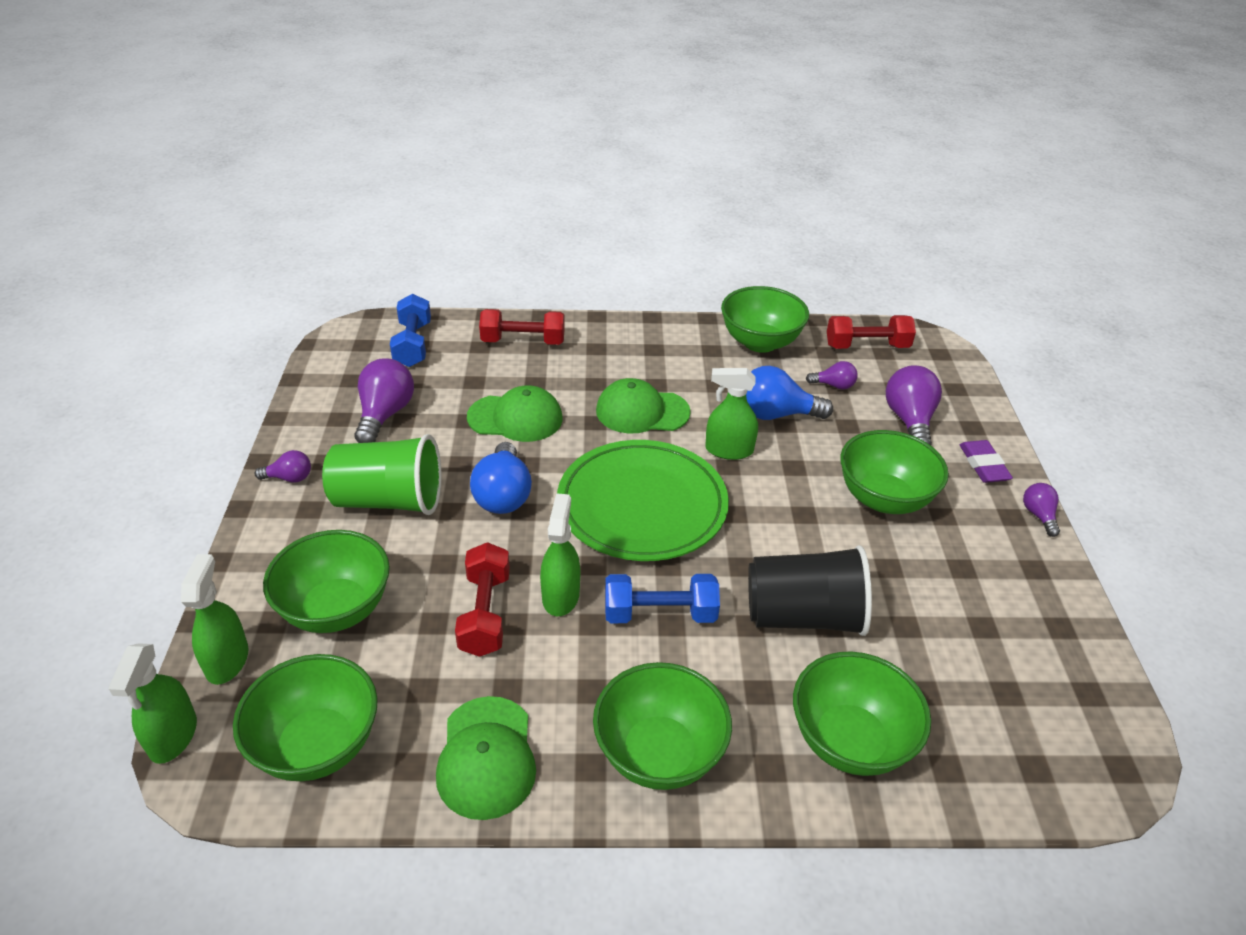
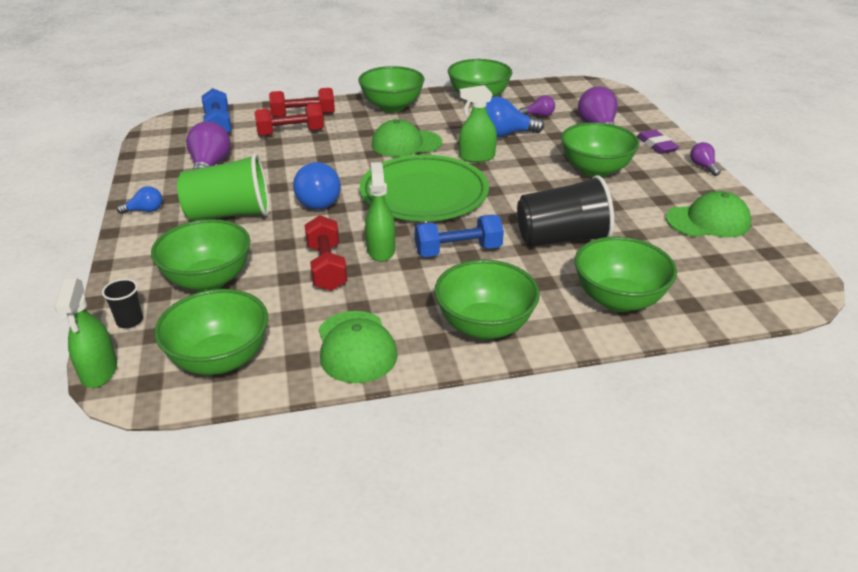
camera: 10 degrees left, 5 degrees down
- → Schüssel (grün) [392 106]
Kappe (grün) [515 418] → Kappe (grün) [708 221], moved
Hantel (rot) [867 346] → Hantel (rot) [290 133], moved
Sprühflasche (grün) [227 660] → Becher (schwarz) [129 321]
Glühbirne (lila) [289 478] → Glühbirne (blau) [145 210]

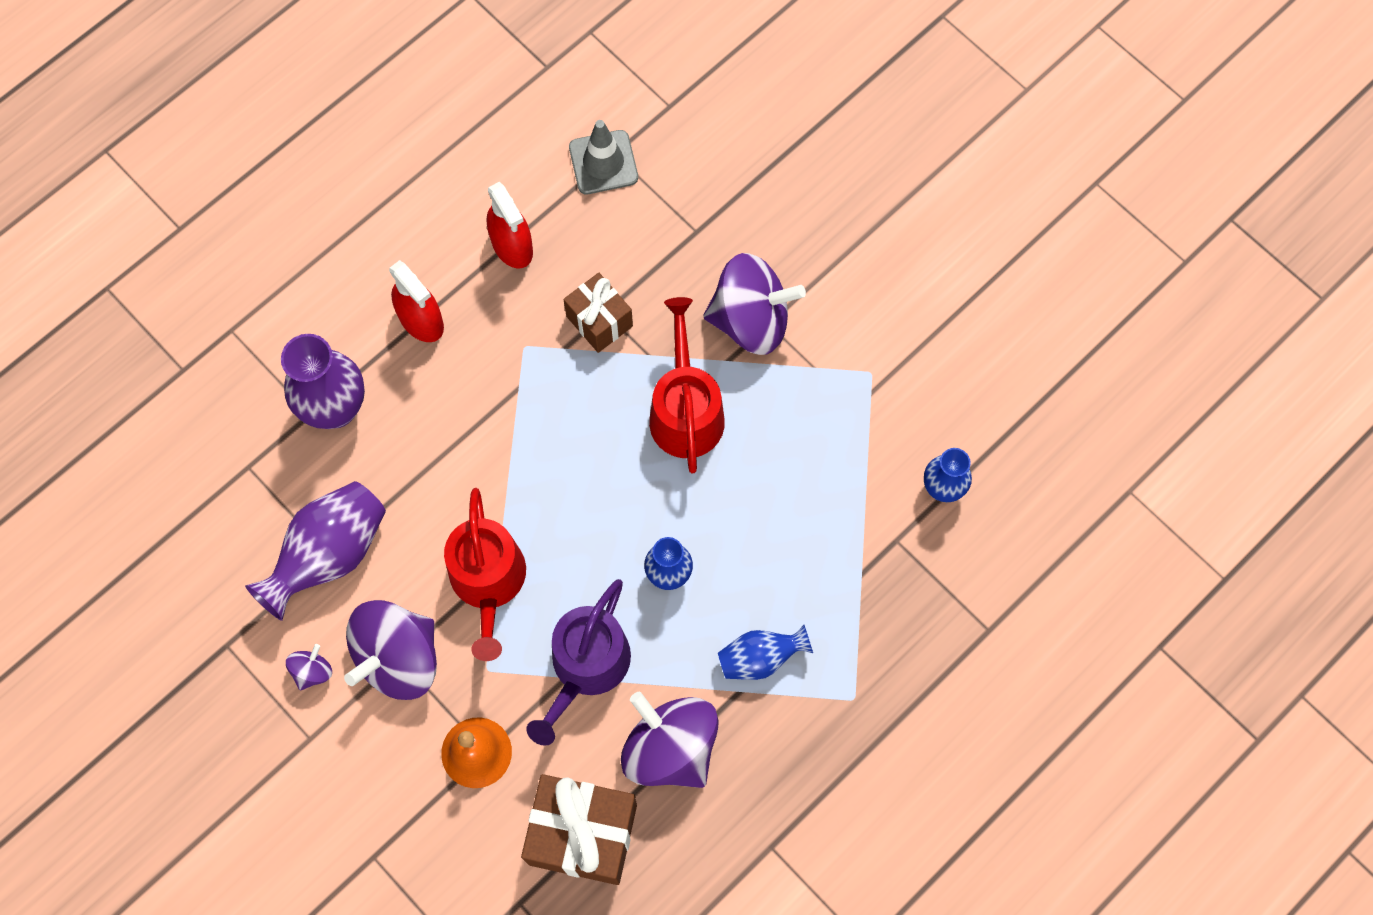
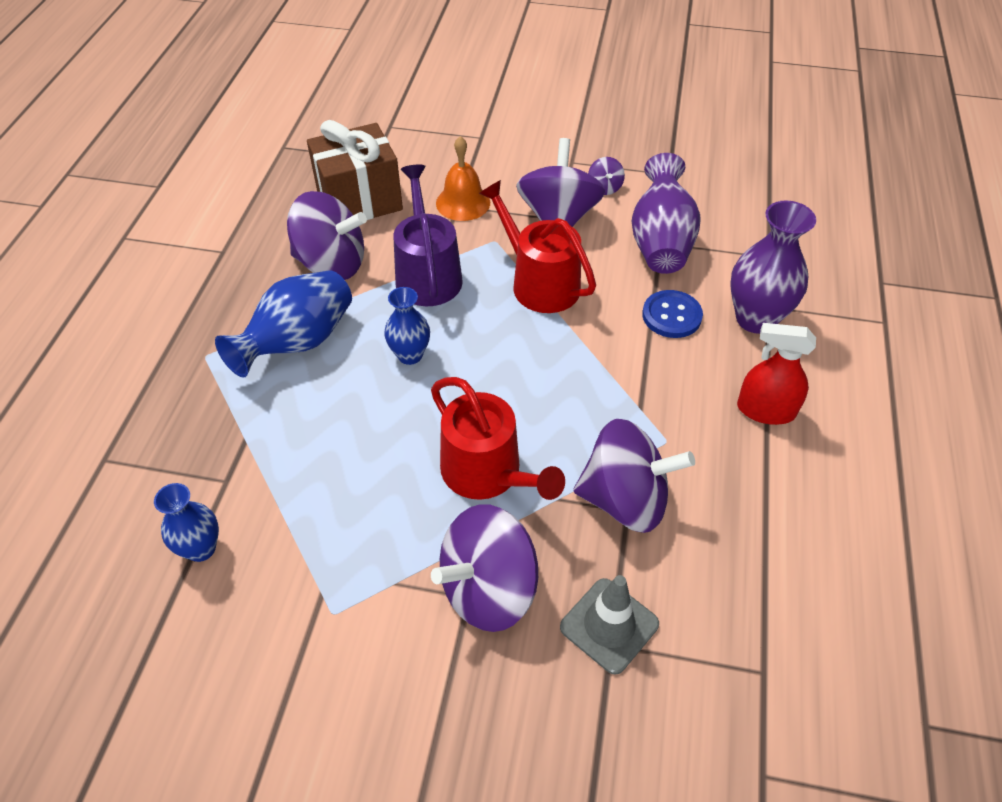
camera: 145 degrees right, 20 degrees down
Sprühflasche (rot) [512 246] → -
- → Knopf (blau) [671 316]
Leitkegel (grau) [603 162] → Leitkegel (grau) [609 625], moved
Geschenk (braun) [599 321] → Kreisel (lila) [625 499]
Vase (blau) [760 658] → Vase (blau) [298 343], x1.66

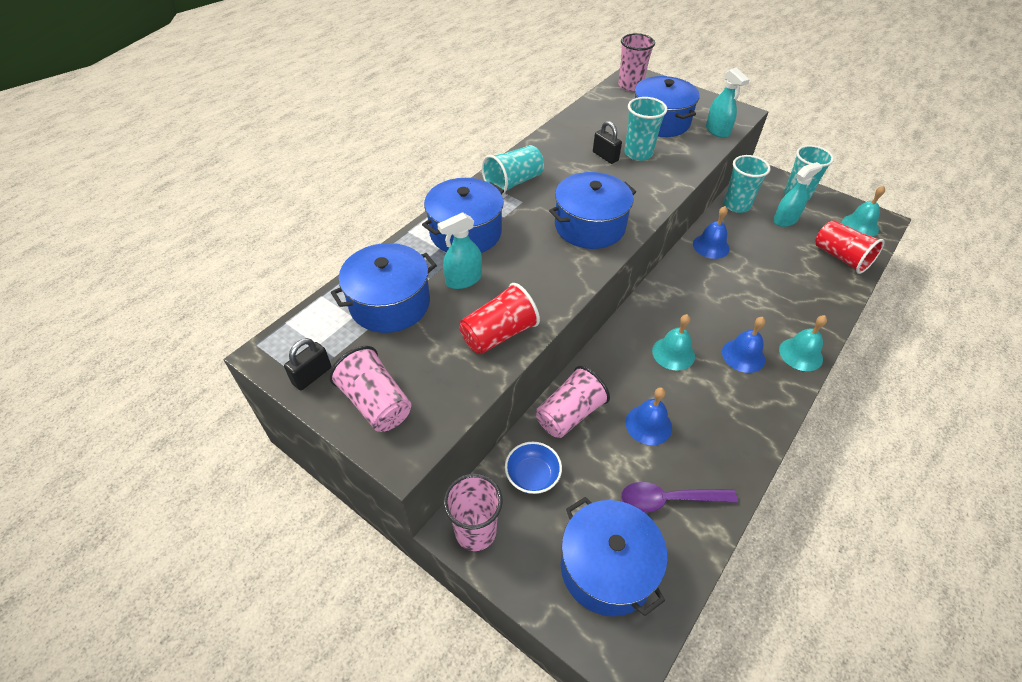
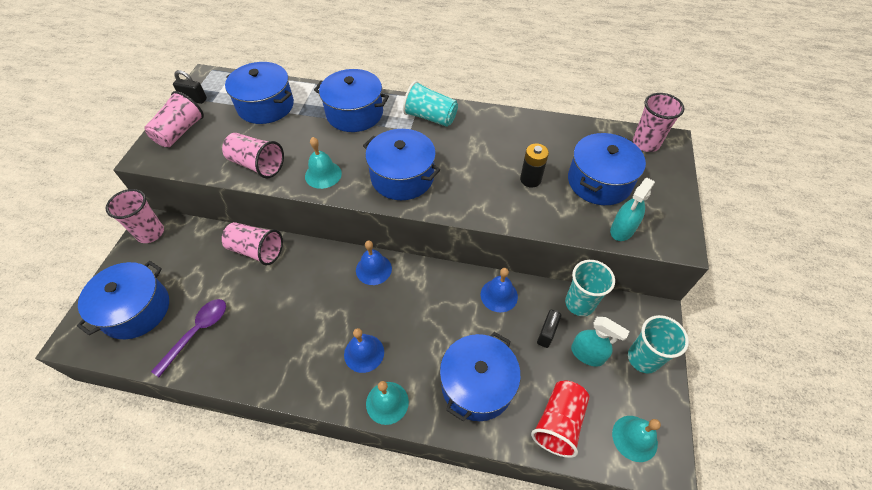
camera: 65 degrees right, 5 degrees up
Sprühflasche (türkis) [463 280] → -
Schüssel (blau) [532 476] → -
- → Kochtopf (blau) [477 385]
Vorhängeschloss (schwarz) [605 156] → Vorhängeschloss (schwarz) [546 334], moved
Glocke (blau) [648 424] → Glocke (blau) [373 269], moved
Glocke (türkis) [673 353] → Glocke (türkis) [323 174], moved
Becher (türkis) [638 153] → Batterie (schwarz) [530 179]
Becher (rot) [499 334] → Becher (rosa) [257 165]
Löffel (lila) [669 499] → Löffel (lila) [197 332], 60 degrees clockwise

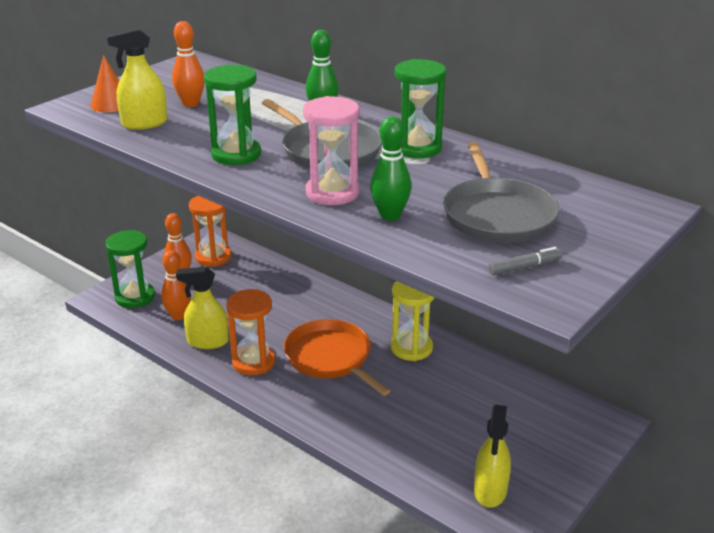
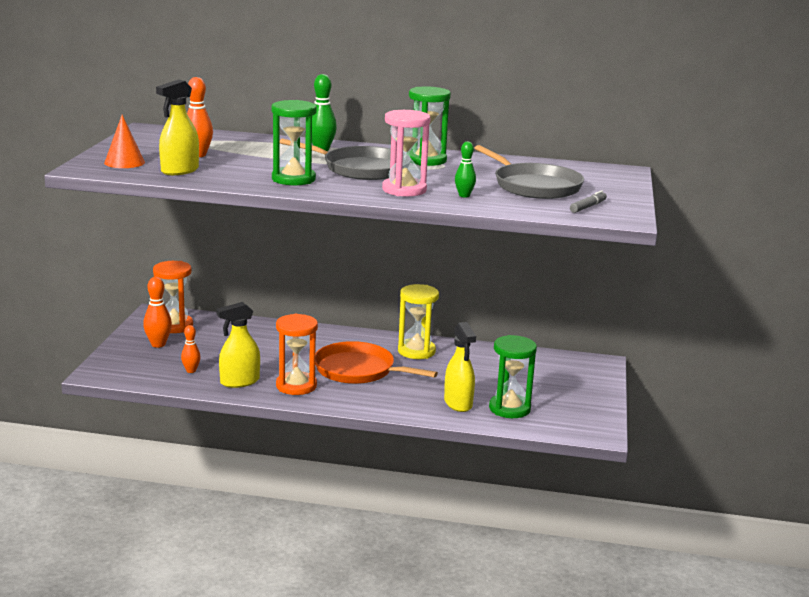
camera: 30 degrees left, 10 degrees down
Sanduhr (grün) [135 297] → Sanduhr (grün) [509 408], moved
Sprühflasche (gelb) [490 490] → Sprühflasche (gelb) [458 403], moved
Bowlingkegel (orange) [178 316] → Bowlingkegel (orange) [191 371], x0.66
Bowlingkegel (grün) [390 215] → Bowlingkegel (grün) [464 195], x0.66

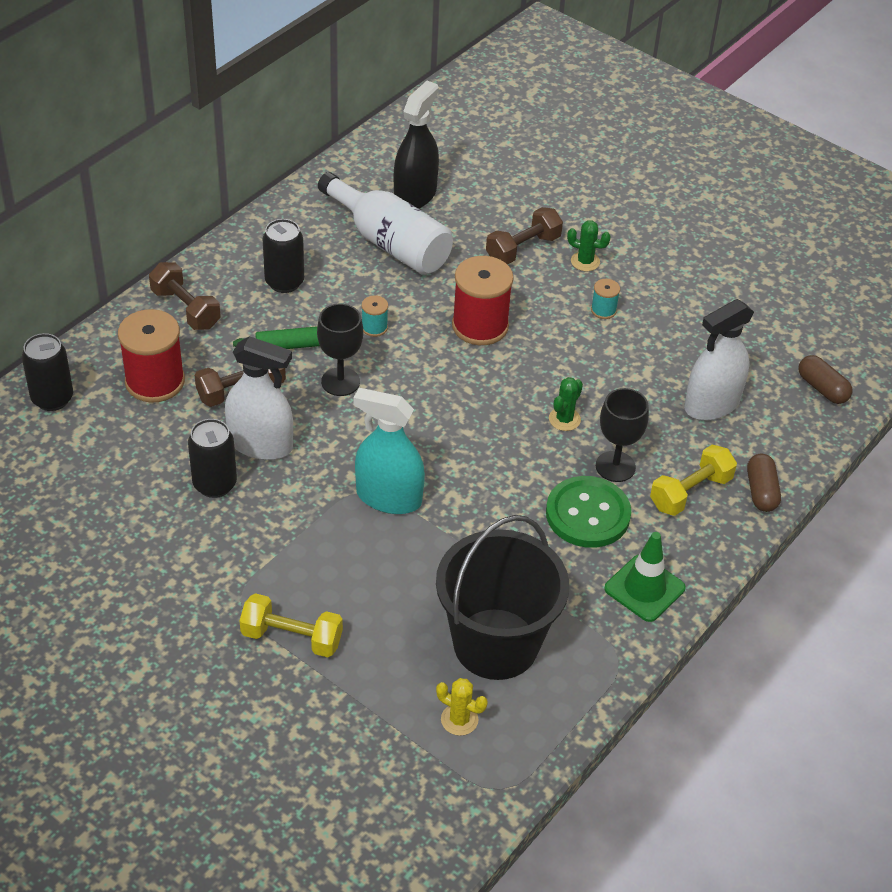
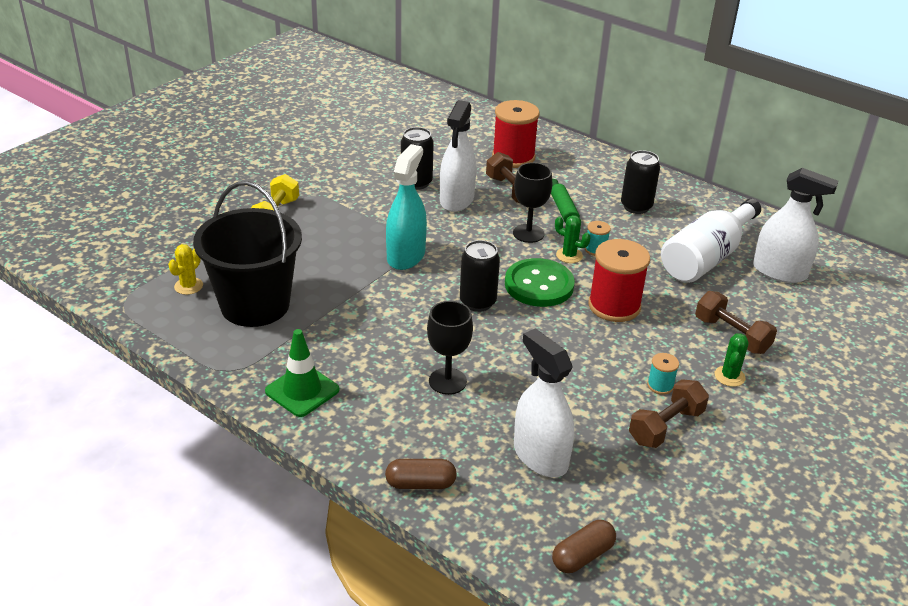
camera: 90 degrees right, 10 degrees down
Hantel (gelb) [690 492] → -
Dose (schwarz) [52 398] → Dose (schwarz) [477 302], moved
Hantel (braun) [185 309] → Hantel (braun) [665 426], moved
Knopf (grün) [587 514] → Knopf (grün) [539 285], moved
Kaktus (grün) [564 419] → Kaktus (grün) [569 255], moved
Sprühflasche (schwarz) [415 195] → Sprühflasche (weiß) [779 272]

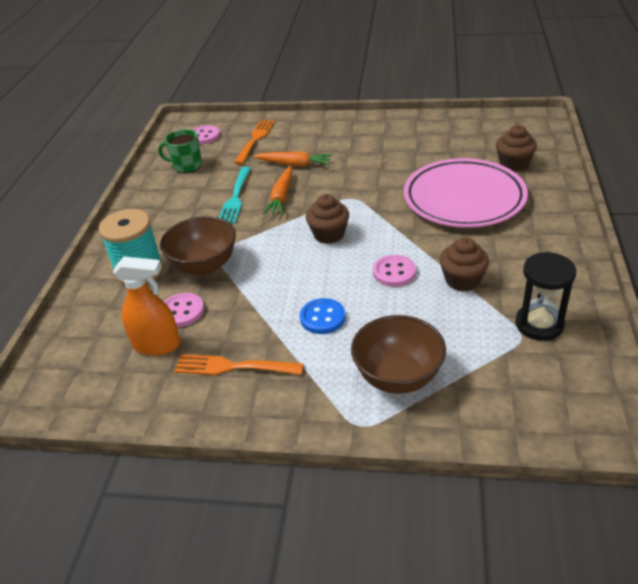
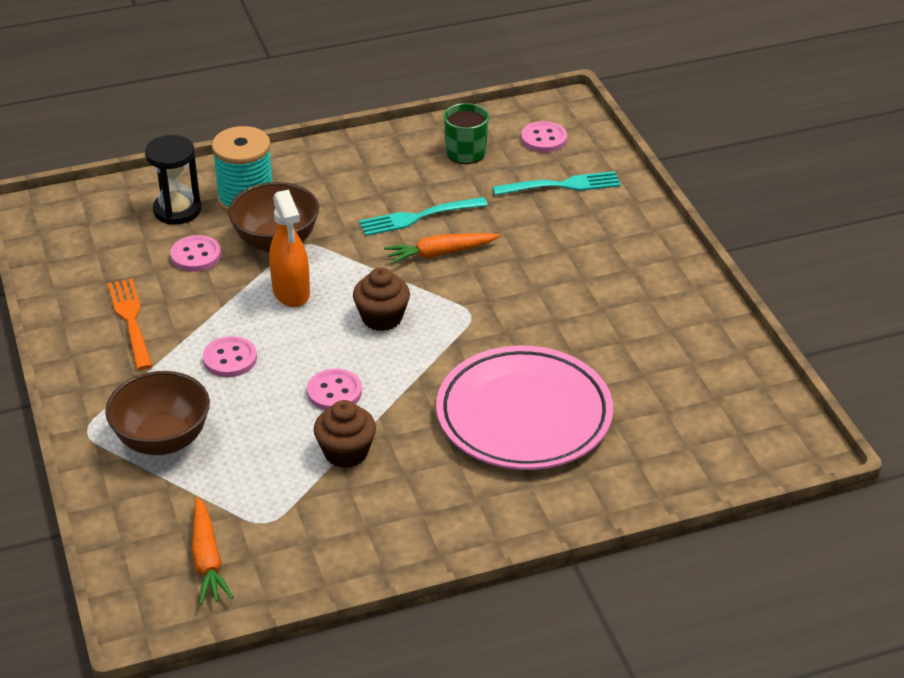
camera: 60 degrees right, 0 degrees up
Muffin (braun) [513 164] → -
Sprühflasche (orange) [157 345] → Sprühflasche (orange) [291 292], moved
Karotte (orange) [294 164] → Karotte (orange) [207 559], moved
Sanduhr (schwarz) [539 324] → Sanduhr (schwarz) [177 210], moved
Gabel (orange) [255 140] → Gabel (türkis) [561 185]
Knopf (blau) [322 317] → Knopf (rosa) [230 359]

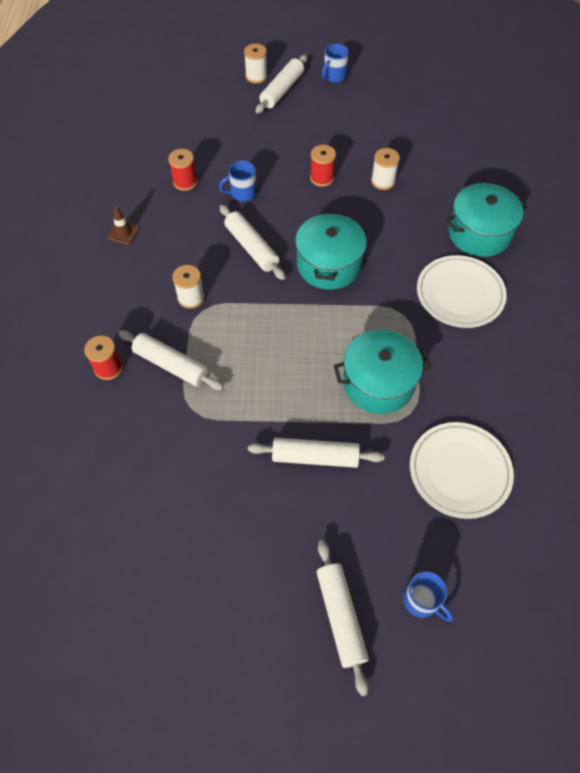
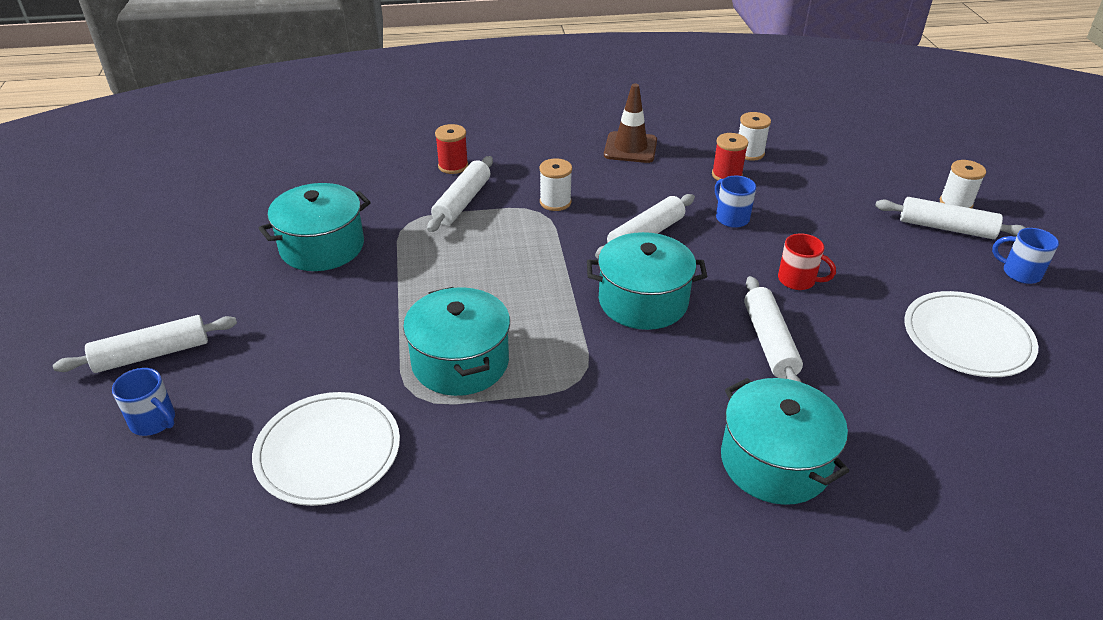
camera: 80 degrees right, 20 degrees down
- → Kochtopf (türkis) [322 247]
Nudelholz (weiß) [315 457] → Nudelholz (weiß) [769 342], moved
Garnrolle (weiß) [383 181] → Garnrolle (weiß) [749 153], moved
Teller (weiß) [460 294] → Teller (weiß) [967 338], moved
Garnrolle (rot) [322 178] → Tasse (rot) [798 280]
Tasse (blau) [422 601] → Tasse (blau) [154 421], 90 degrees counterclockwise
Leitkegel (braun) [123 233] → Leitkegel (braun) [630 148], x1.69

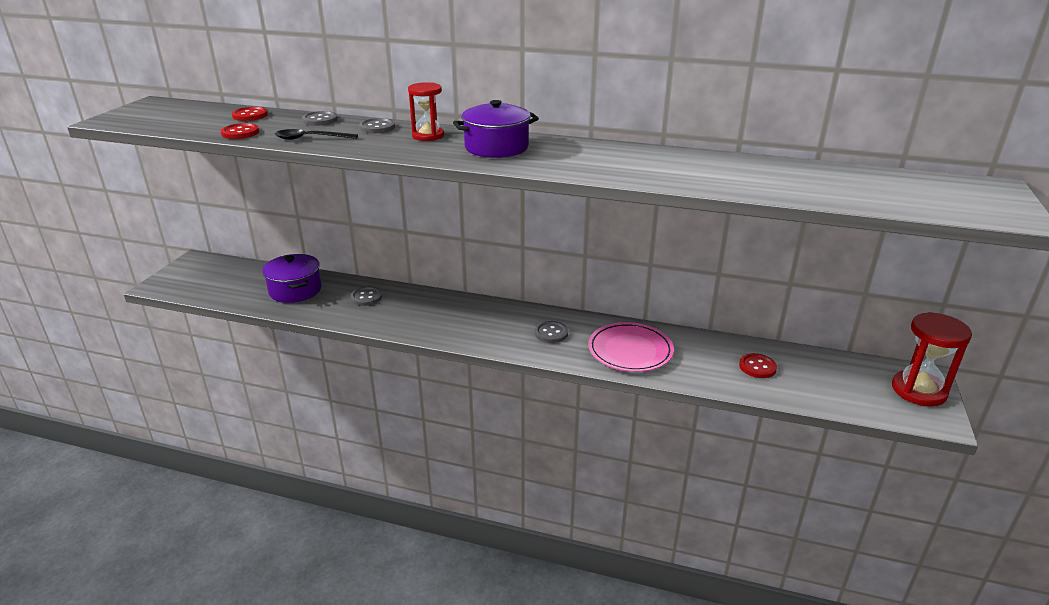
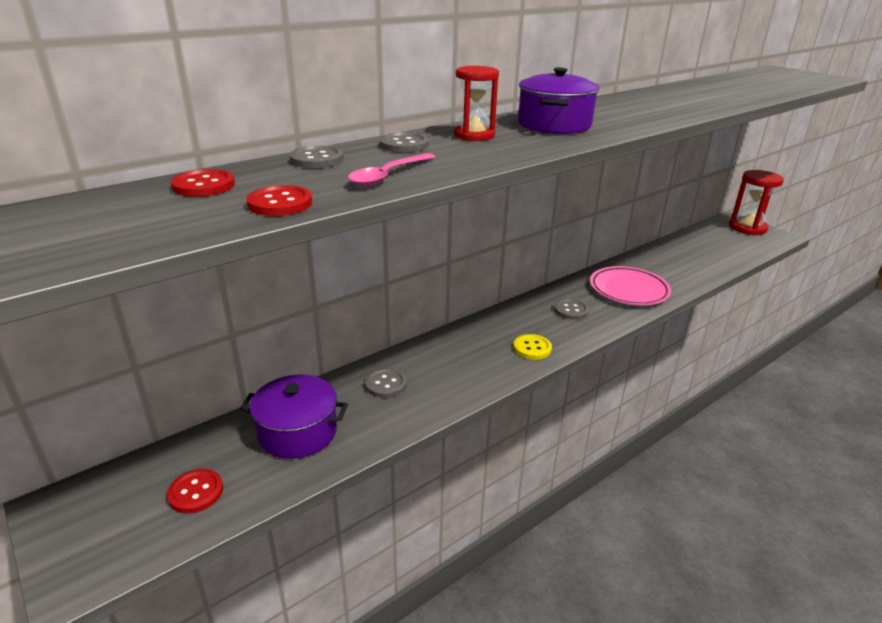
camera: 55 degrees left, 0 degrees up
- → Knopf (gelb) [532 348]
Knopf (rot) [757 367] → Knopf (rot) [196 492], moved
Löffel (schwarz) [310 138] → Löffel (rosa) [388 176]

